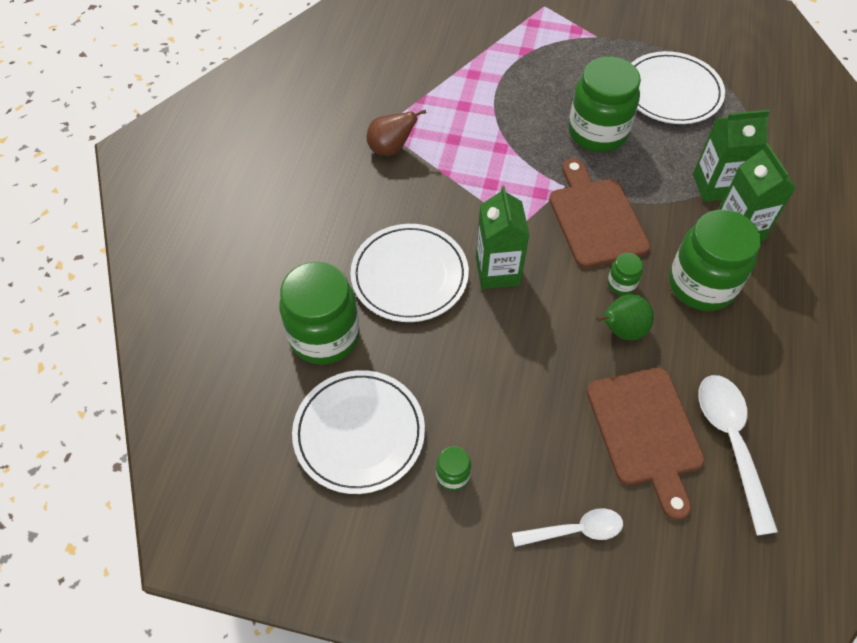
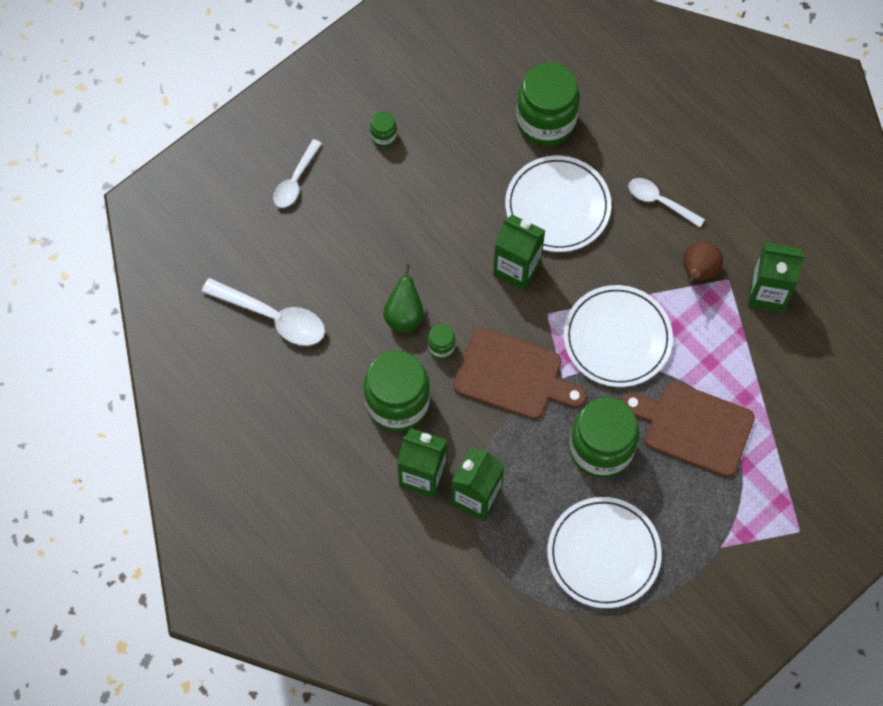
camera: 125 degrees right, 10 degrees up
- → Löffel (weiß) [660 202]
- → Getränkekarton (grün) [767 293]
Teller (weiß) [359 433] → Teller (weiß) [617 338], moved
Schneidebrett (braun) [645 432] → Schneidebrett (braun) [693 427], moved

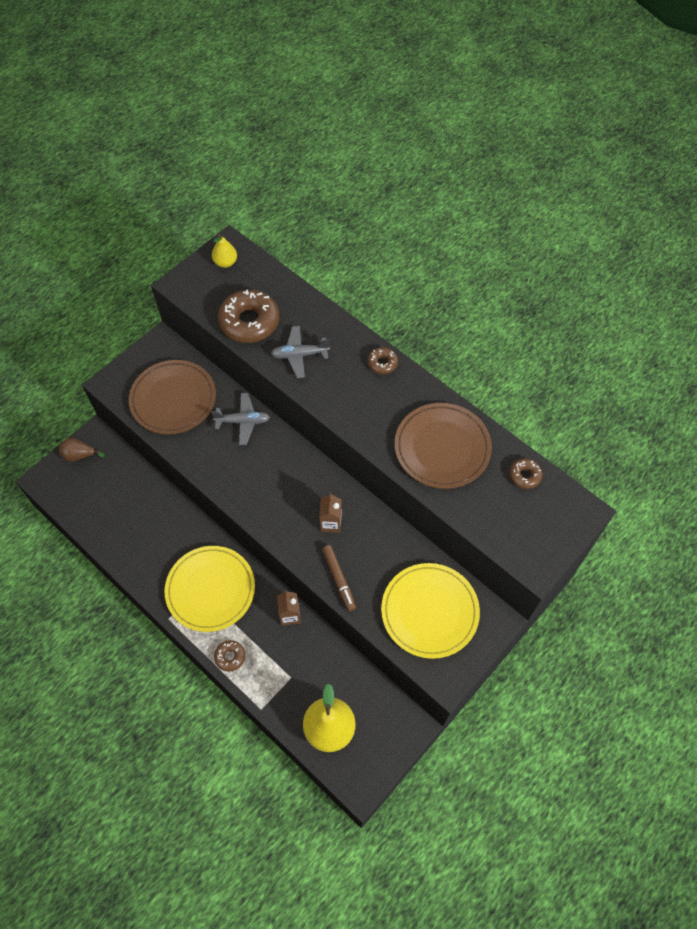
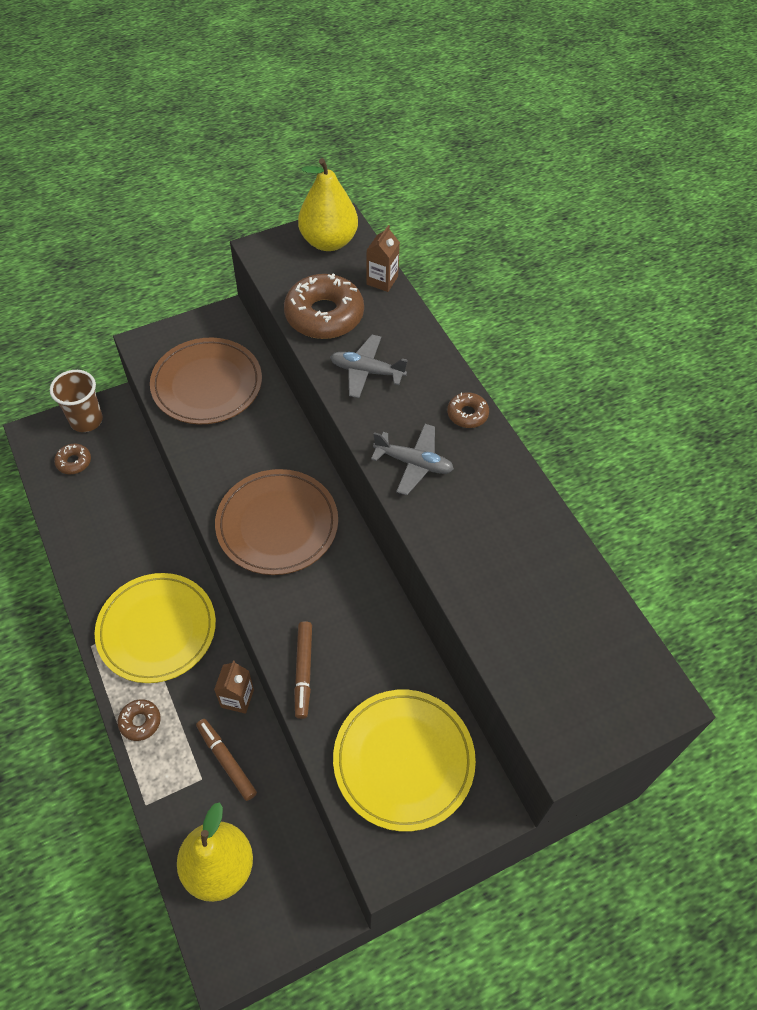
camera: 20 degrees right, 5 degrees down
- → Filzstift (braun) [226 761]
Flugzeug (grau) [243 421] → Flugzeug (grau) [413 463], moved
Getränkekarton (braun) [331 523] → Getränkekarton (braun) [382 280], moved
Teller (braun) [442 448] → Teller (braun) [277 524], moved
Donut (braun) [524 475] → Donut (braun) [74 462], moved
Birne (braun) [79 455] → Becher (braun) [86 420]
Birne (gelb) [225 262] → Birne (gelb) [328 241], x1.84

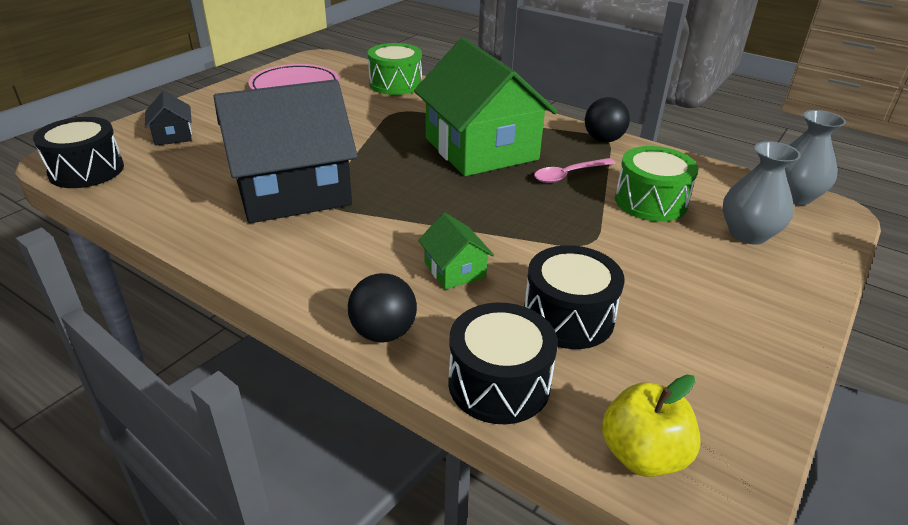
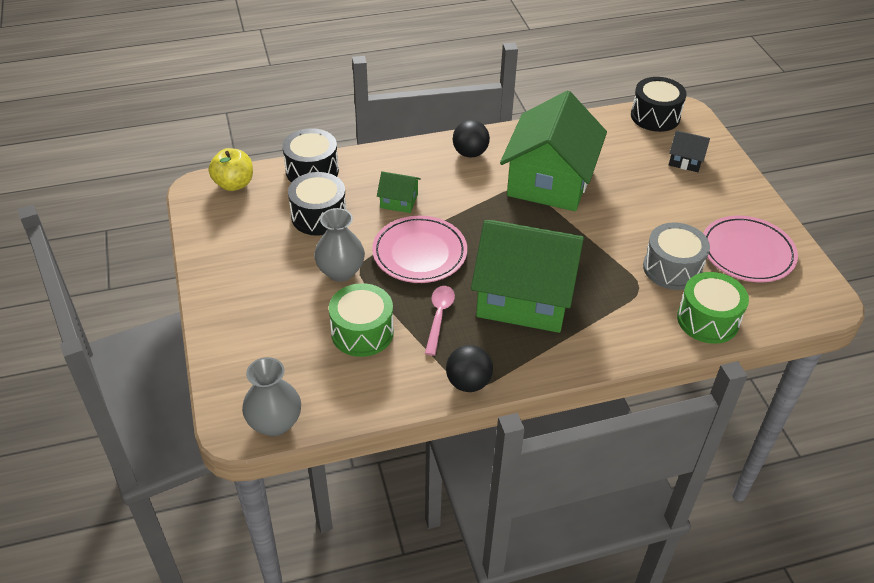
camera: 130 degrees right, 10 degrees up
- → Teller (rosa) [419 253]
- → Trommel (grau) [672 268]
Ball (schwarz) [383 333] → Ball (schwarz) [470 153], moved
Vase (grau) [748 234] → Vase (grau) [341 271], moved
Haus (schwarz) [292 191] → Haus (grün) [549 181]

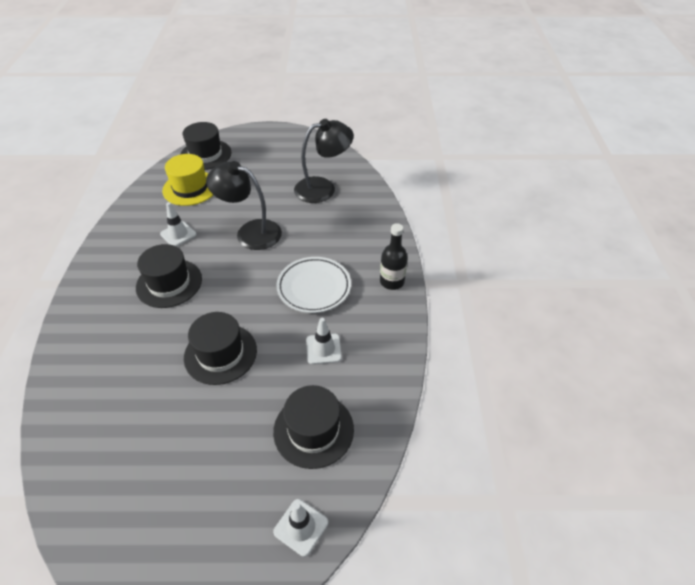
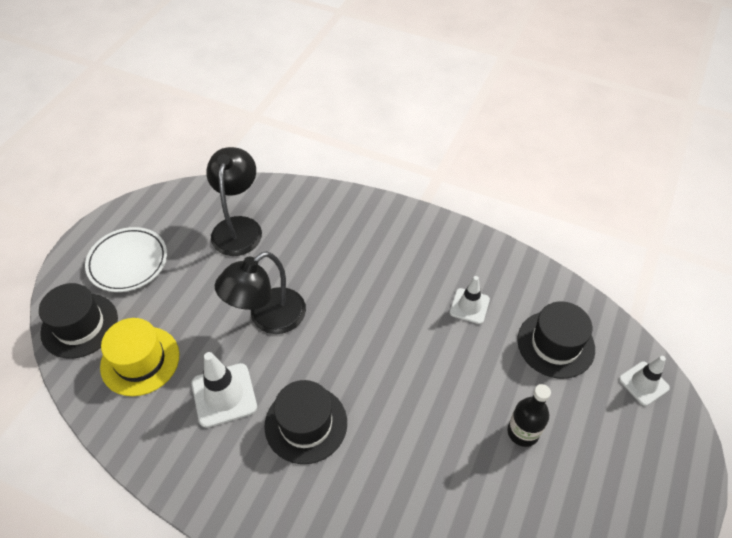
camera: 65 degrees left, 5 degrees up
Hut (schwarz) [220 353] → -
Teller (weiß) [314 287] → Teller (weiß) [128 262], moved
Flasche (schwarz) [392 281] → Flasche (schwarz) [523 432], moved
Leitkegel (weiß) [178 234] → Leitkegel (weiß) [224 395], x1.52

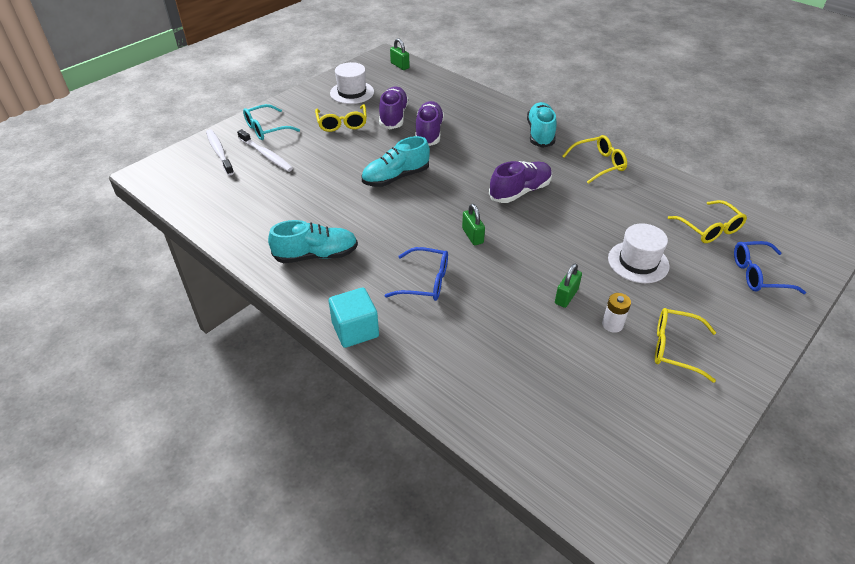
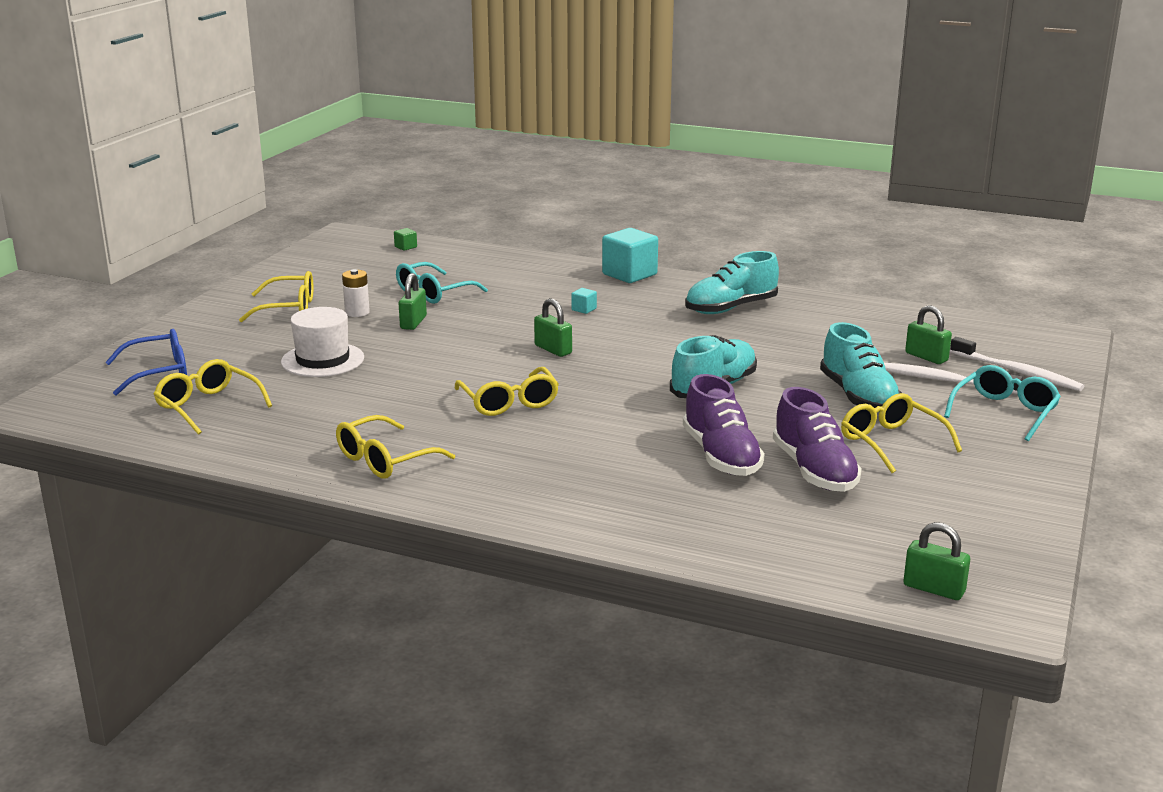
camera: 160 degrees right, 20 degrees down
Hut (weiß) [352 92] → -
- → Kubus (grün) [405 247]
- → Brille (türkis) [433 293]
- → Vorhängeschloss (grün) [926 357]
Schuh (türkis) [540 134] → Schuh (türkis) [858 396], moved
Brille (blau) [425 282] → Kubus (türkis) [584 309]
Schuh (lila) [520 191] → Brille (gelb) [509 402]

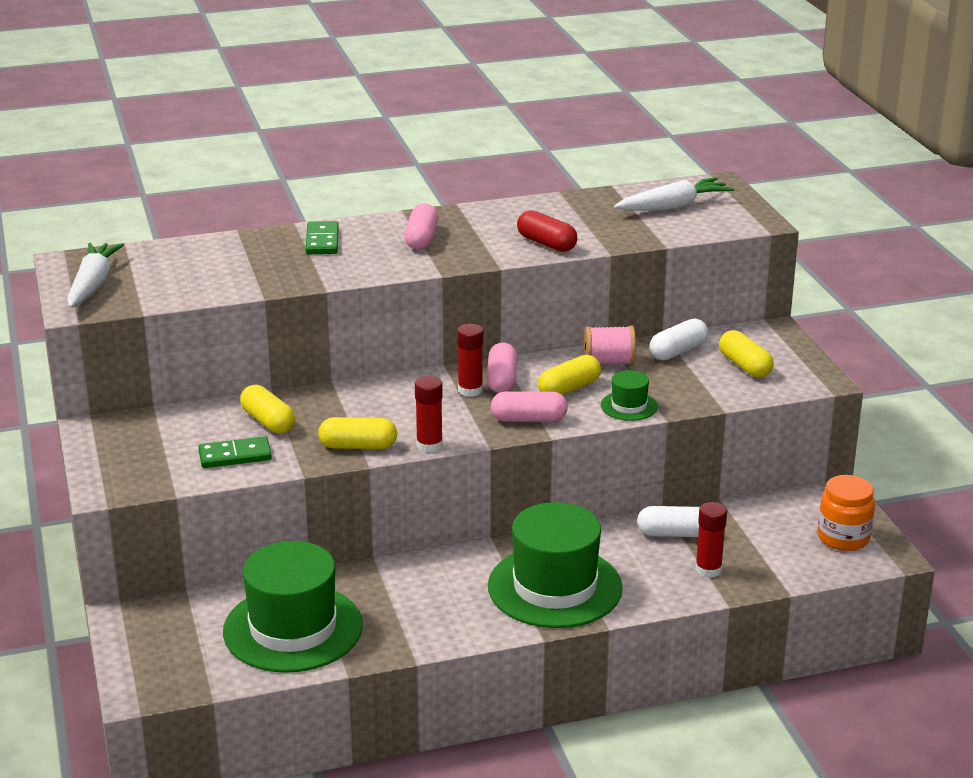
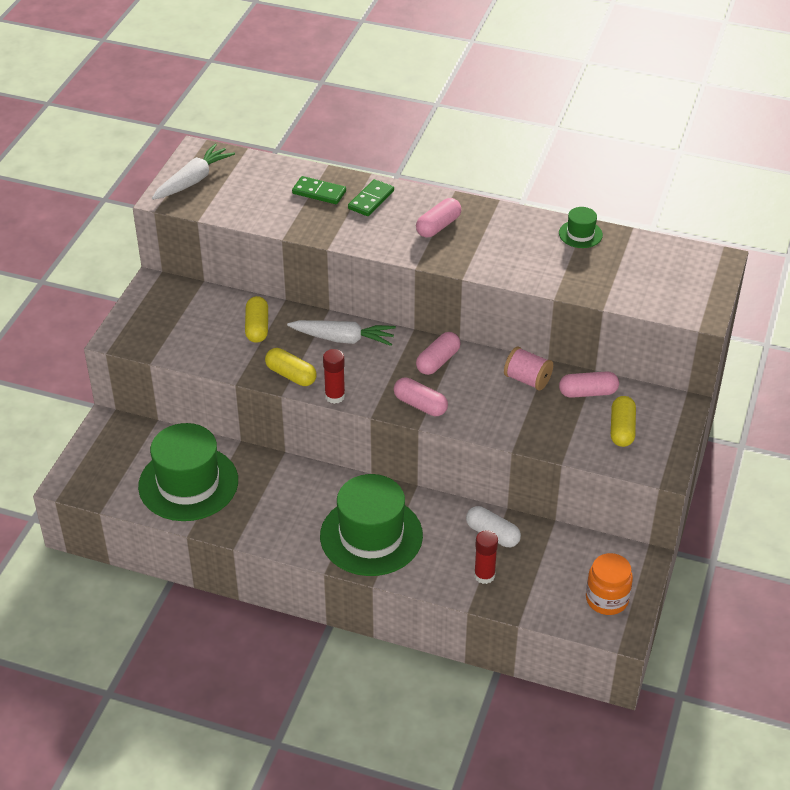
camera: 35 degrees right, 15 degrees up
Klebestift (rot) [470 390] → -
Kapsel (rot) [546 243] → -
Kapsel (gelb) [569 389] → -
Dominostein (grün) [235 455] → Dominostein (grün) [319 192], moved
Hut (grün) [629 406] → Hut (grün) [580 234], moved
Karotte (weiß) [673 206] → Karotte (weiß) [343 339], moved
Kapsel (weiß) [678 351] → Kapsel (rosa) [588 393]

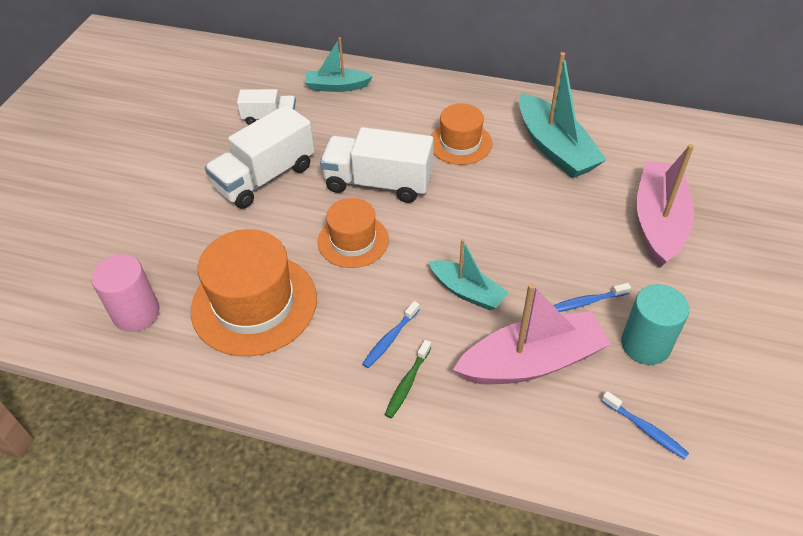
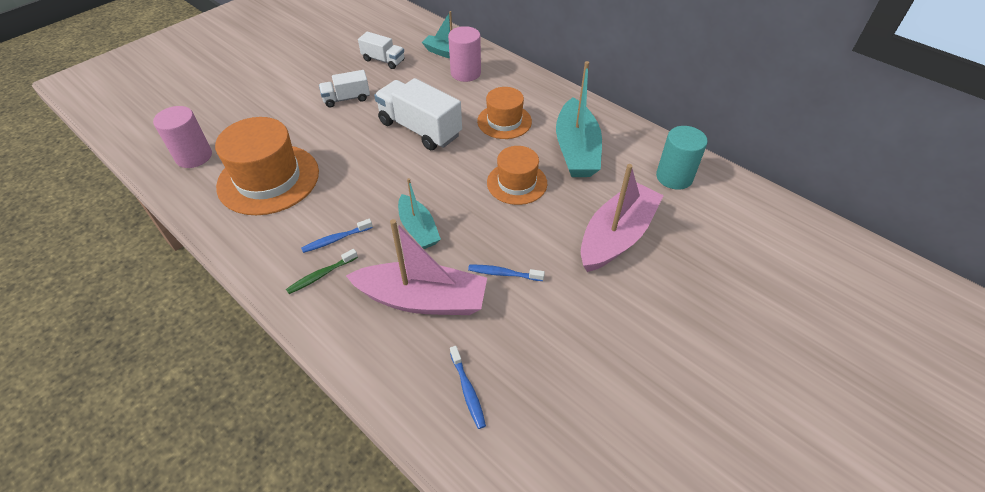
camera: 25 degrees right, 0 degrees up
- → Vollzylinder (rosa) [465 73]
Hut (orange) [353 241] → Hut (orange) [517 183], moved
Vollzylinder (türkis) [645 344] → Vollzylinder (türkis) [674 177], moved
Lastwagen (weiß) [265 177] → Lastwagen (weiß) [346 98], x0.56

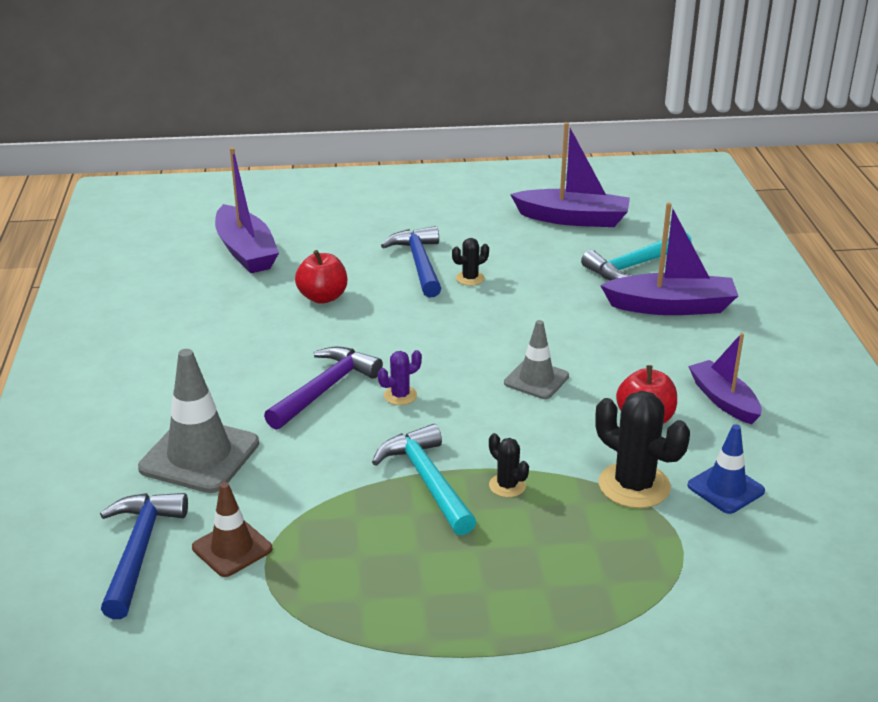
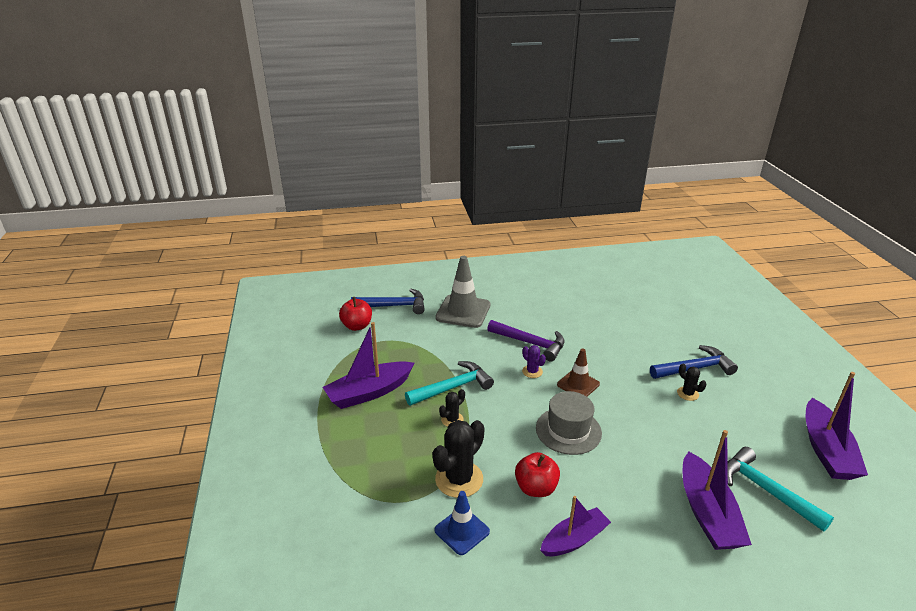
camera: 85 degrees right, 0 degrees up
Leitkegel (braun) [232 548] → Leitkegel (braun) [578 384], moved
Boot (lila) [246 251] → Boot (lila) [369 392], moved
Apfel (rot) [323 297] → Apfel (rot) [357 326], moved
Leitkegel (grau) [536 380] → Hut (grau) [568 430]

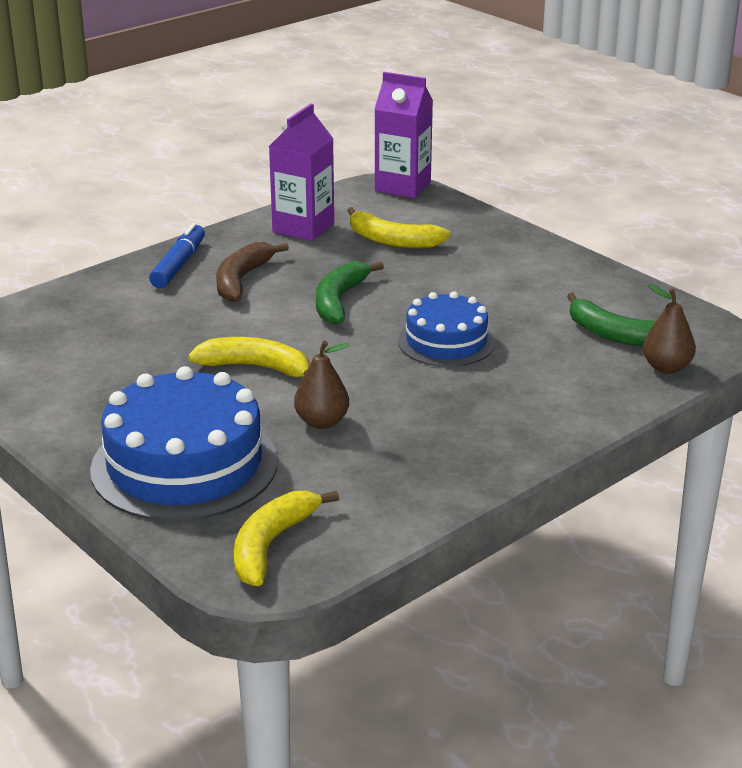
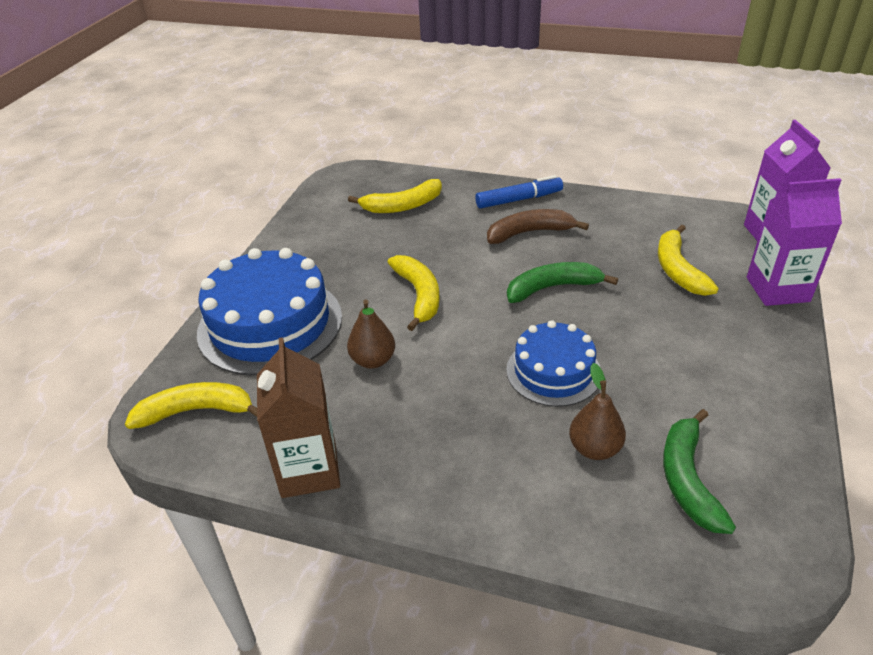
camera: 60 degrees right, 10 degrees up
- → Getränkekarton (braun) [309 470]
- → Banane (gelb) [403 206]
Getränkekarton (lila) [303 228] → Getränkekarton (lila) [777 289], moved
Birne (braun) [666 367] → Birne (braun) [594 448], moved

